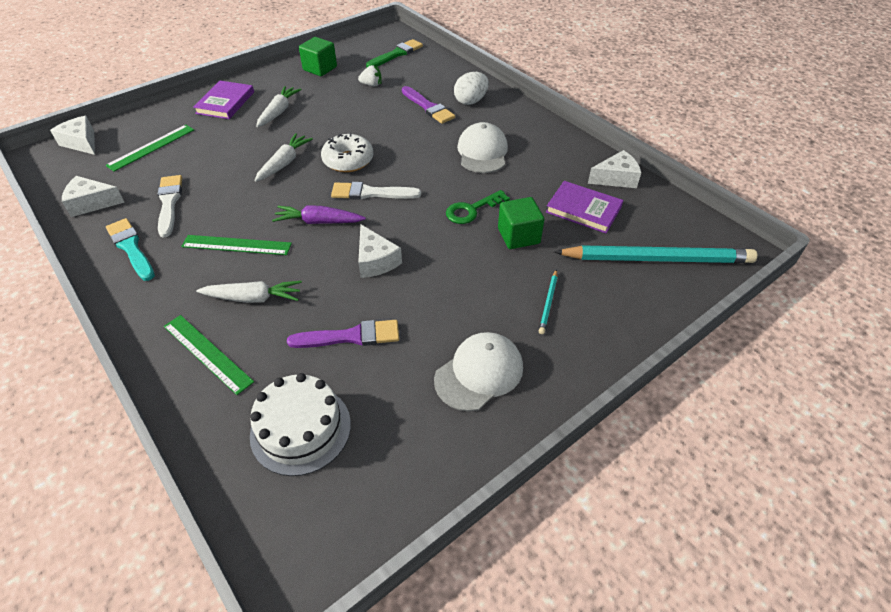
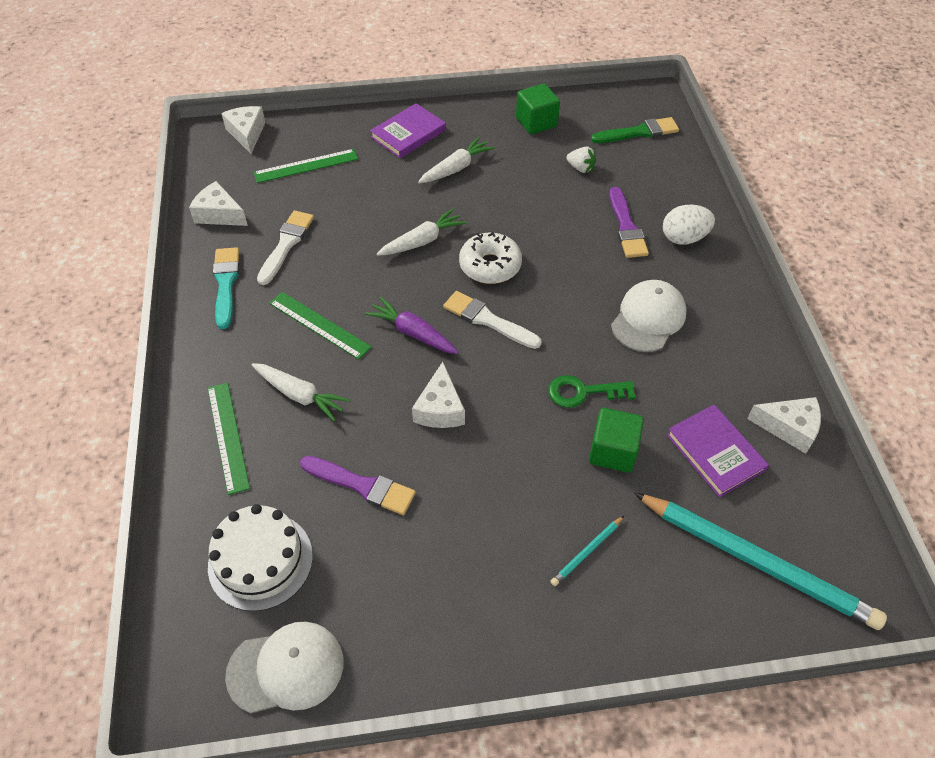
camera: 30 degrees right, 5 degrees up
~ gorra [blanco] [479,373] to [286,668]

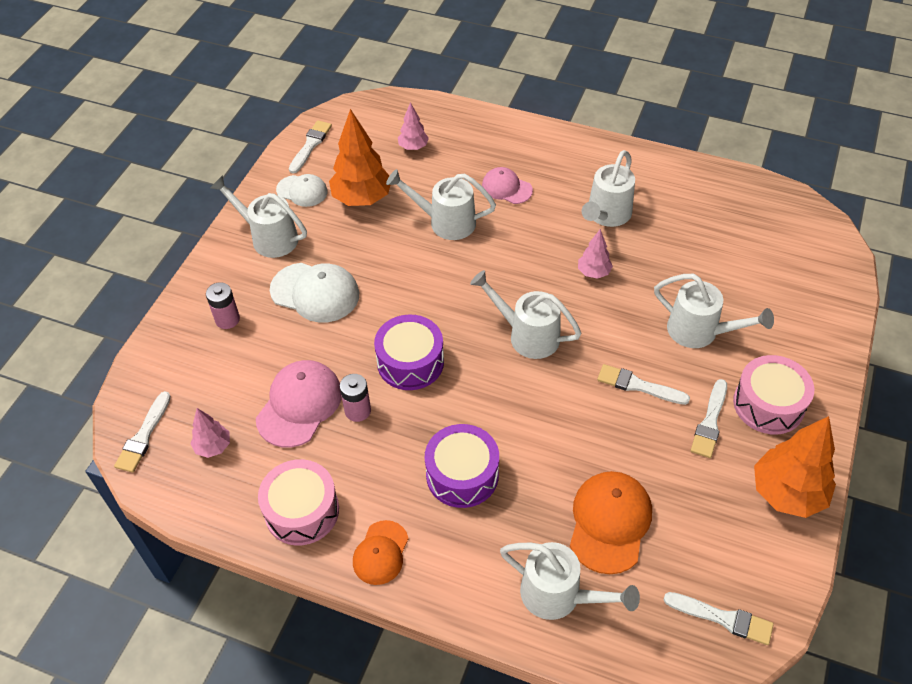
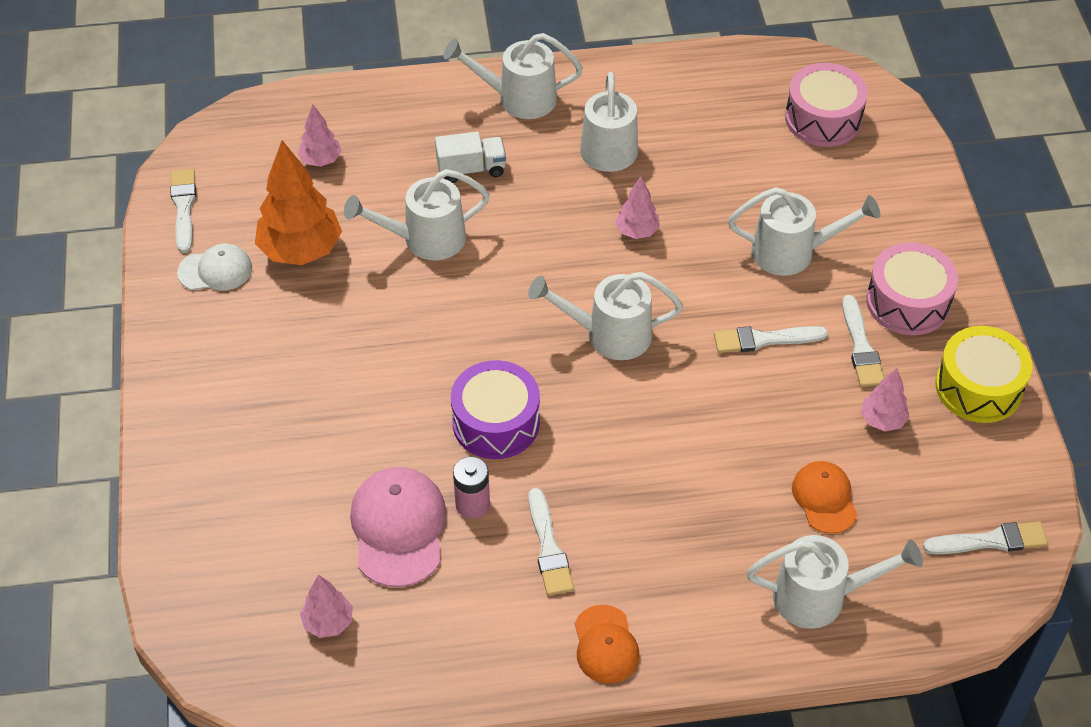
camera: 30 degrees left, 0 degrees up
- pila [rosa] [227,319]
- gorra [blanco] [315,292]
- tambor [morado] [462,475]
+ árbol [rosa] [882,420]
~ pincel [blanco] [143,436] to [549,548]
~ regadera [blanco] [269,237] to [518,98]
~ tambor [rosa] [302,511] to [823,118]
~ gorra [rosa] [506,188] to camión [blanco] [471,169]
~ árbol [naranja] [787,493] to tambor [amarillo] [978,387]
~ gorra [naranja] [609,522] = [824,498] x0.62

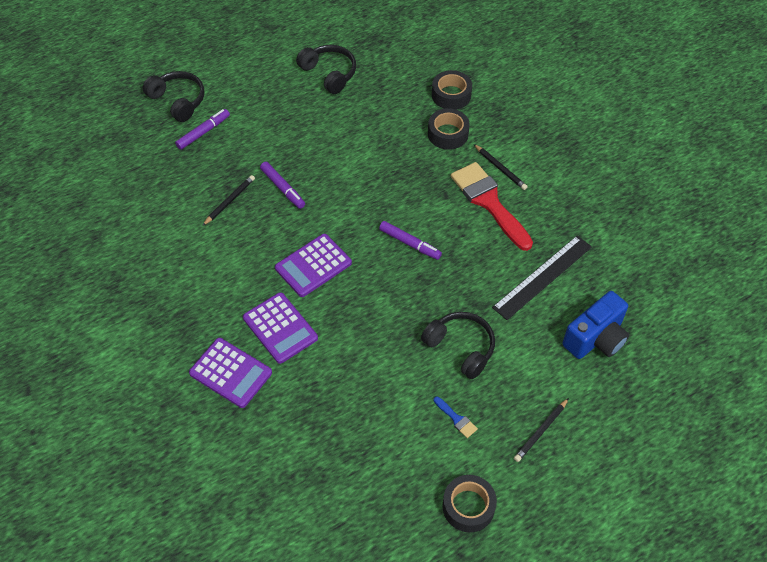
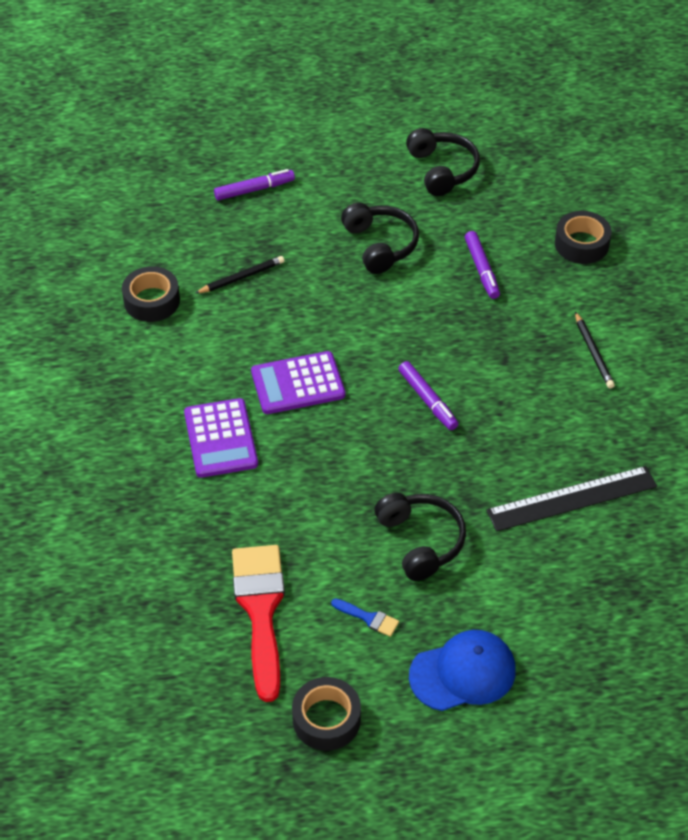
camera: 25 degrees right, 5 degrees down
- calculadora [morado] [230,373]
- cámara [azul] [596,338]
~ auriculares [negro] [178,101] to [380,245]
~ rotulador [morado] [283,188] to [482,269]
~ cinta adhesiva [negro] [448,134] to [152,301]
~ pincel [rojo] [489,202] to [260,610]
~ lápiz [negro] [540,431] to gorra [azul] [463,673]
~ pincel [azul] [456,419] = [369,618] 45 degrees counterclockwise

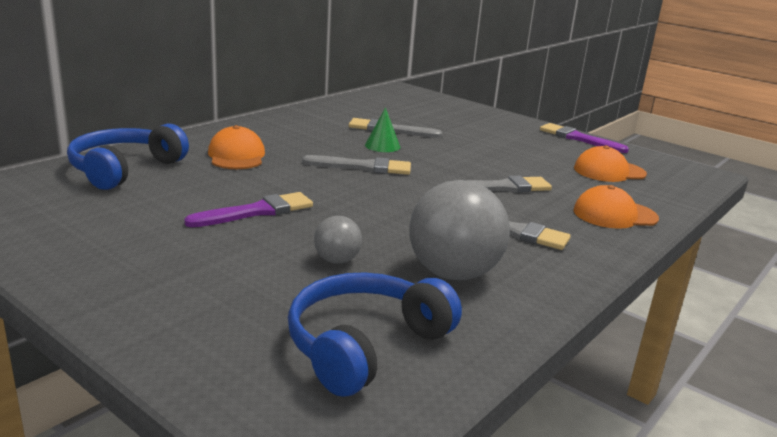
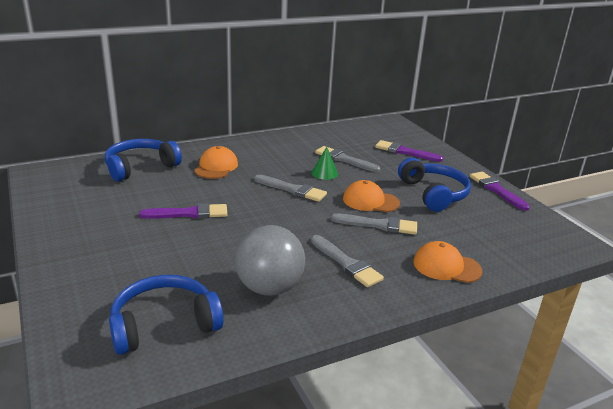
camera: 25 degrees right, 5 degrees up
- pelota [gris] [337,260]
+ pincel [morado] [405,152]
+ auriculares [azul] [433,193]
~ gorra [naranja] [609,171] to [370,201]

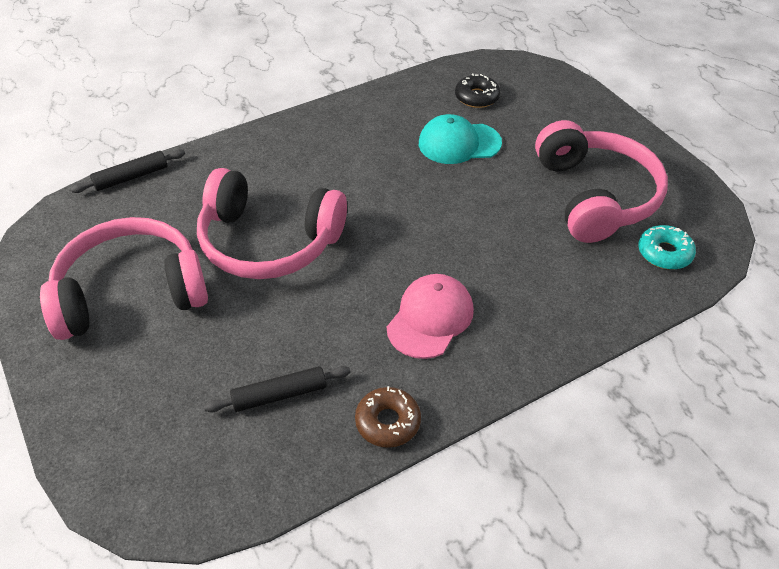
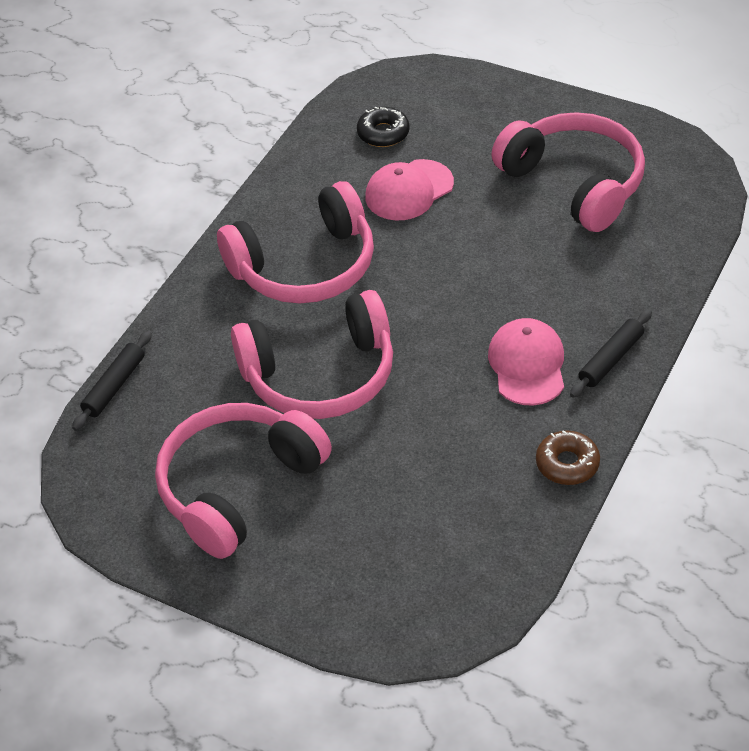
camera: 30 degrees left, 0 degrees up
- rosquilla [turquesa] [664,253]
+ auriculares [rosa] [305,266]
~ rodillo [negro] [279,395] to [611,359]
~ gorra [turquesa] [459,143] to gorra [rosa] [409,190]

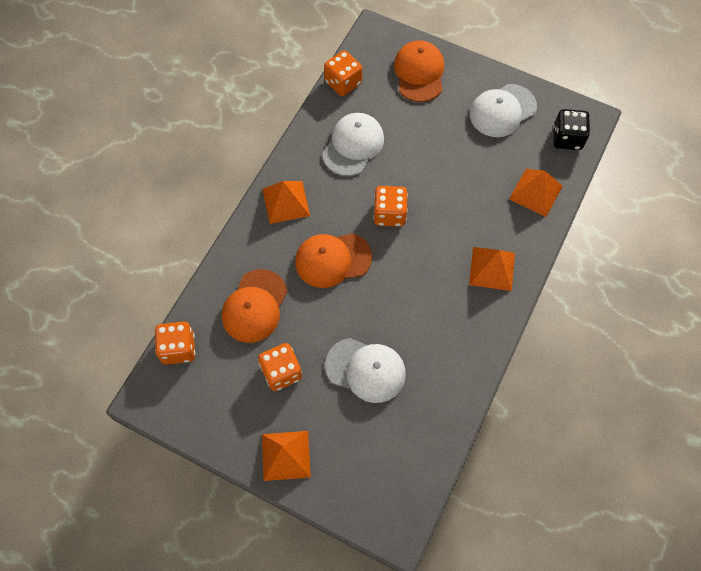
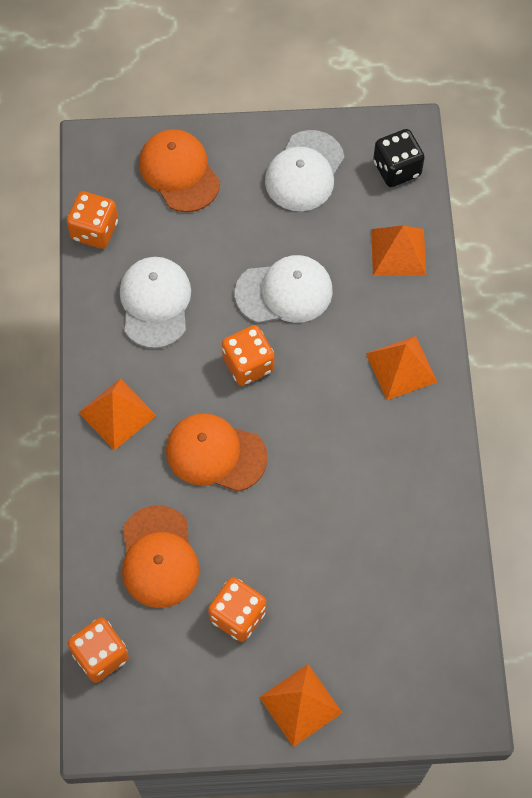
camera: 30 degrees left, 0 degrees up
~ gorra [blanco] [366,370] to [284,292]
~ gorra [naranja] [332,260] = [215,453] 60 degrees clockwise

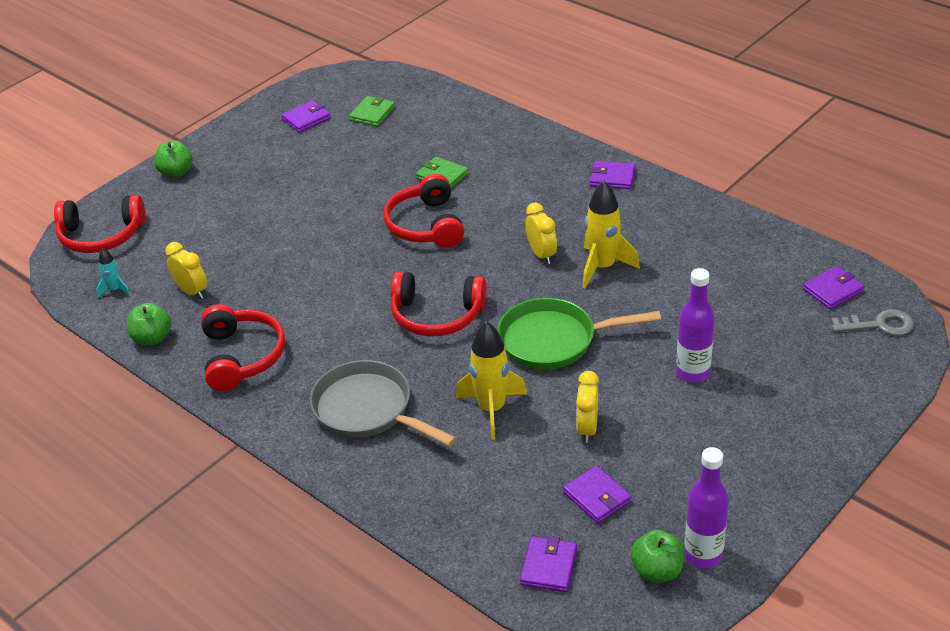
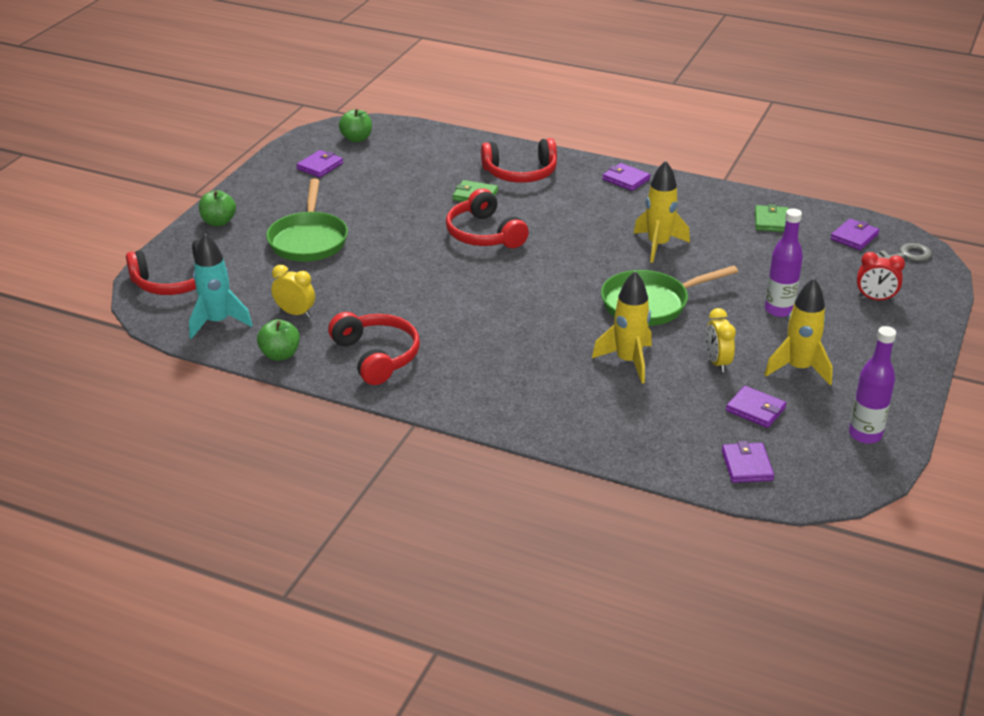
camera: 20 degrees left, 5 degrees down
- sartén [gris] [368,410]
- despertador [amarillo] [541,254]
+ sartén [verde] [308,240]
+ cohete [amarillo] [798,369]
+ despertador [rojo] [875,299]
~ cartera [verde] [372,113] to [771,221]
~ auriculares [rojo] [437,315] to [520,173]
~ manzana [verde] [657,571] to [356,139]
~ cartera [morado] [612,177] = [626,179] 45 degrees clockwise
~ cohete [turquesa] [115,290] = [218,322] x1.95

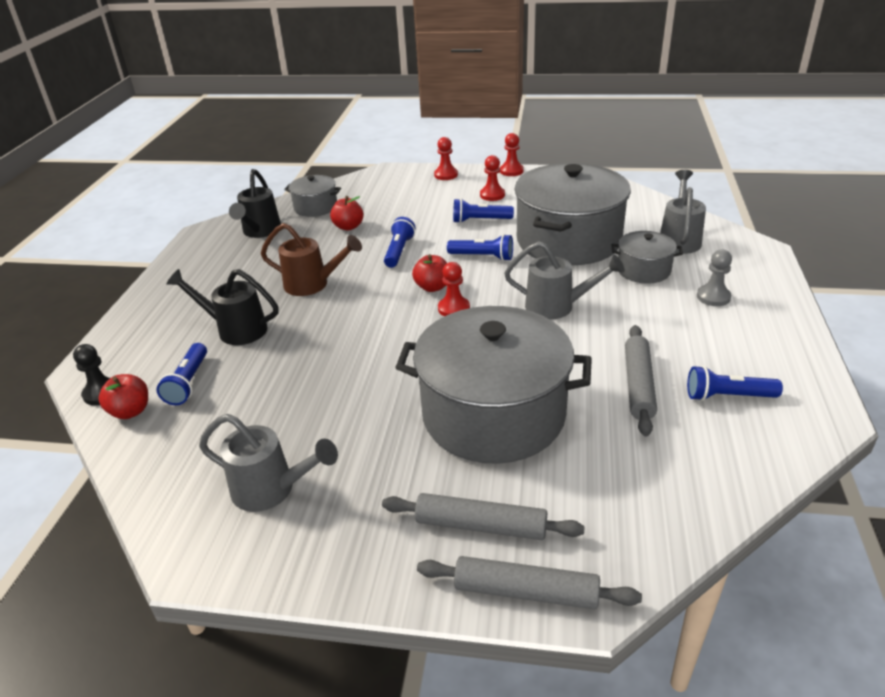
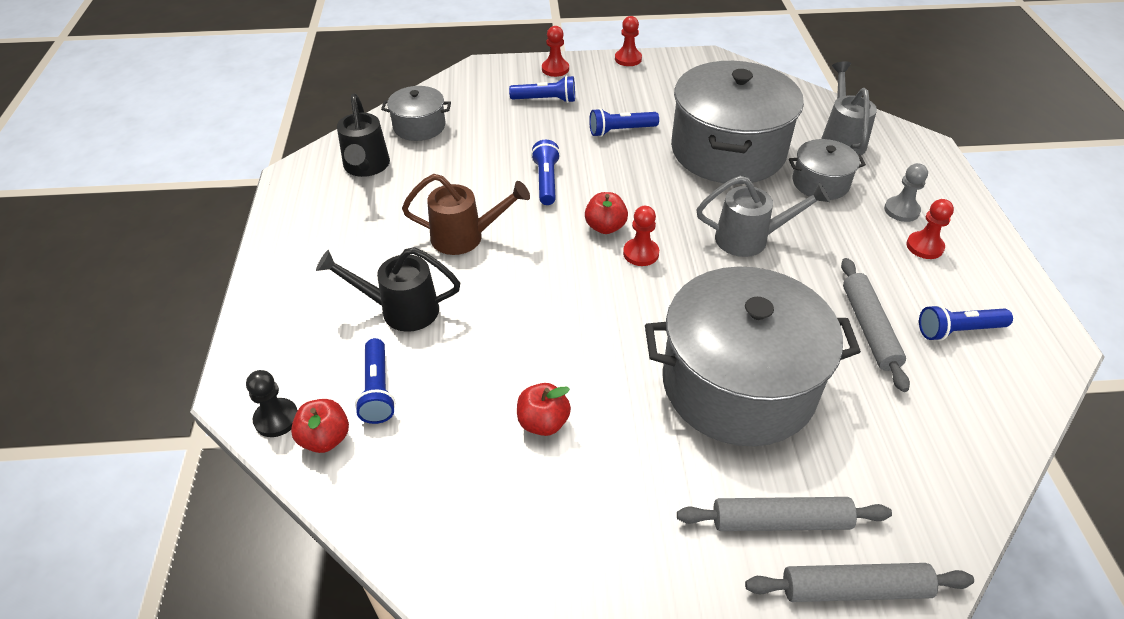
camera: 15 degrees left, 10 degrees up
- regadera [gris] [271,489]
~ manzana [rojo] [348,227] to [543,422]
~ lámpara de mano [azul] [483,257] to [546,100]
~ peón [rojo] [492,195] to [924,246]

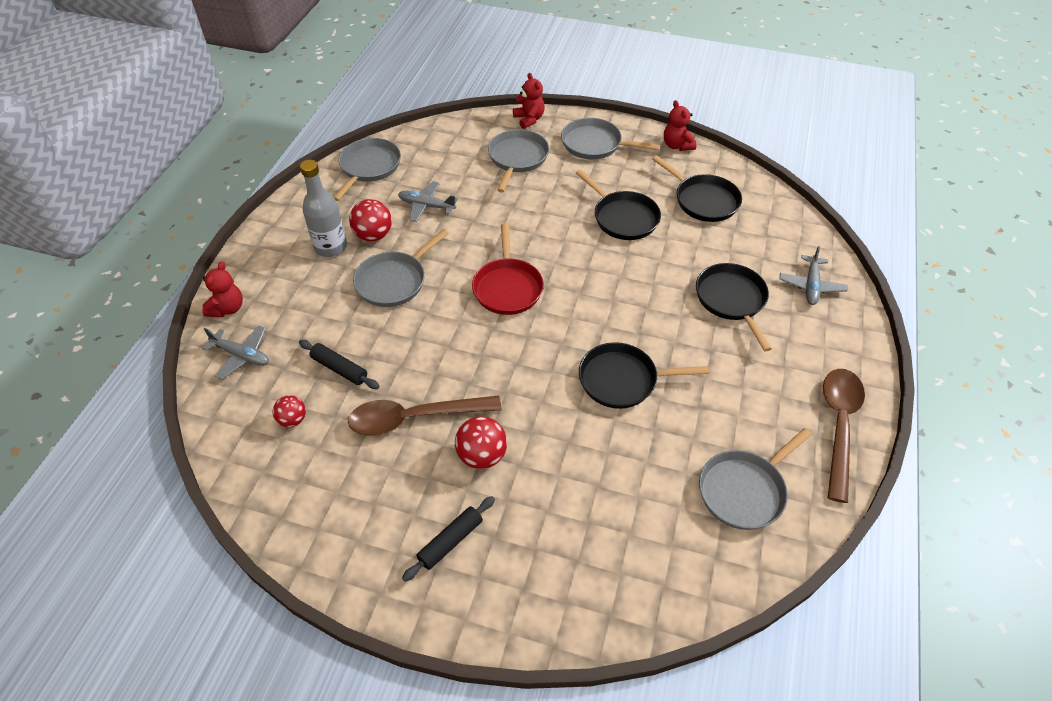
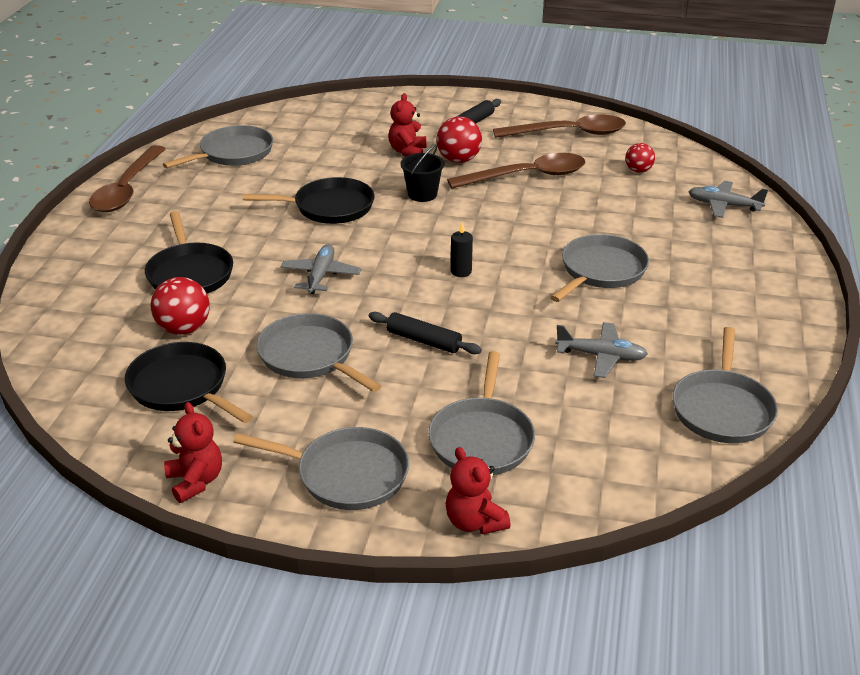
camera: 175 degrees right, 15 degrees down
- botella [gris] [331,247]
+ balde [negro] [422,194]
+ cuchara [marrón] [569,133]
~ osito [rojo] [227,308] to [407,152]
~ rodillo [negro] [339,369] to [423,341]
~ pelota [rojo] [373,235] to [184,329]
~ avión [gris] [811,286] to [320,275]
~ sartén [rojo] [507,287] to vela [negro] [461,271]
~ sartén [negro] [623,218] to sartén [gris] [309,356]

